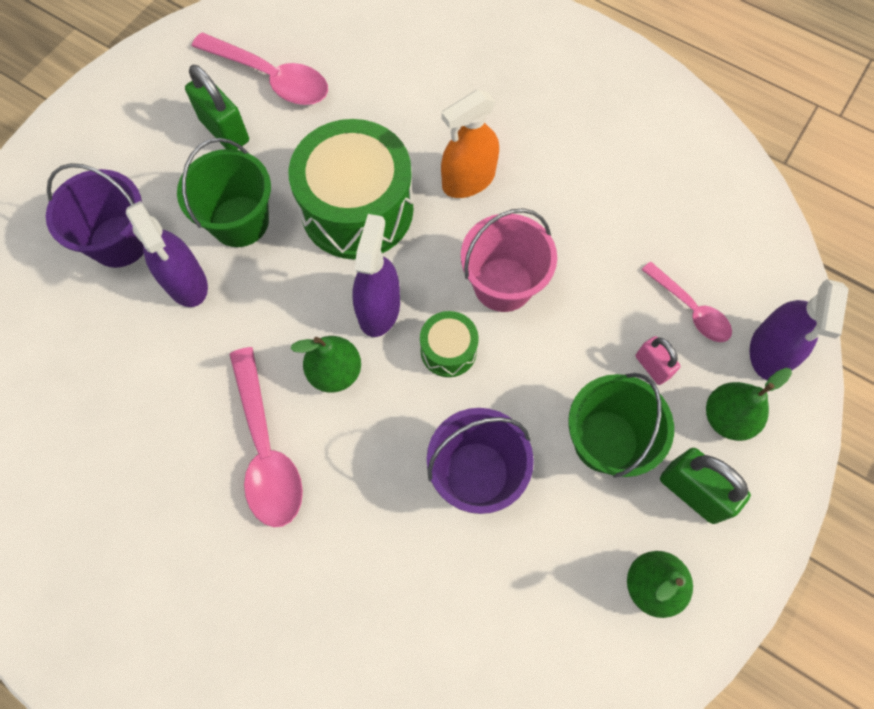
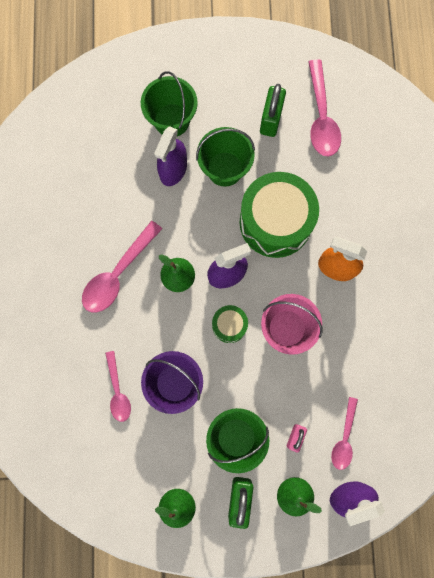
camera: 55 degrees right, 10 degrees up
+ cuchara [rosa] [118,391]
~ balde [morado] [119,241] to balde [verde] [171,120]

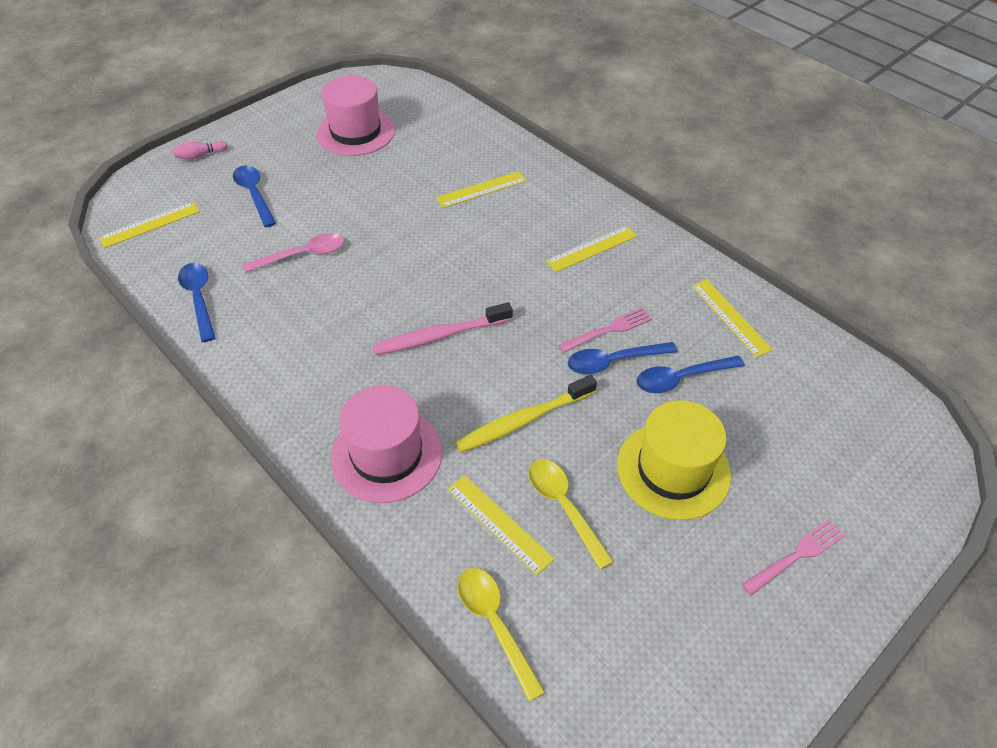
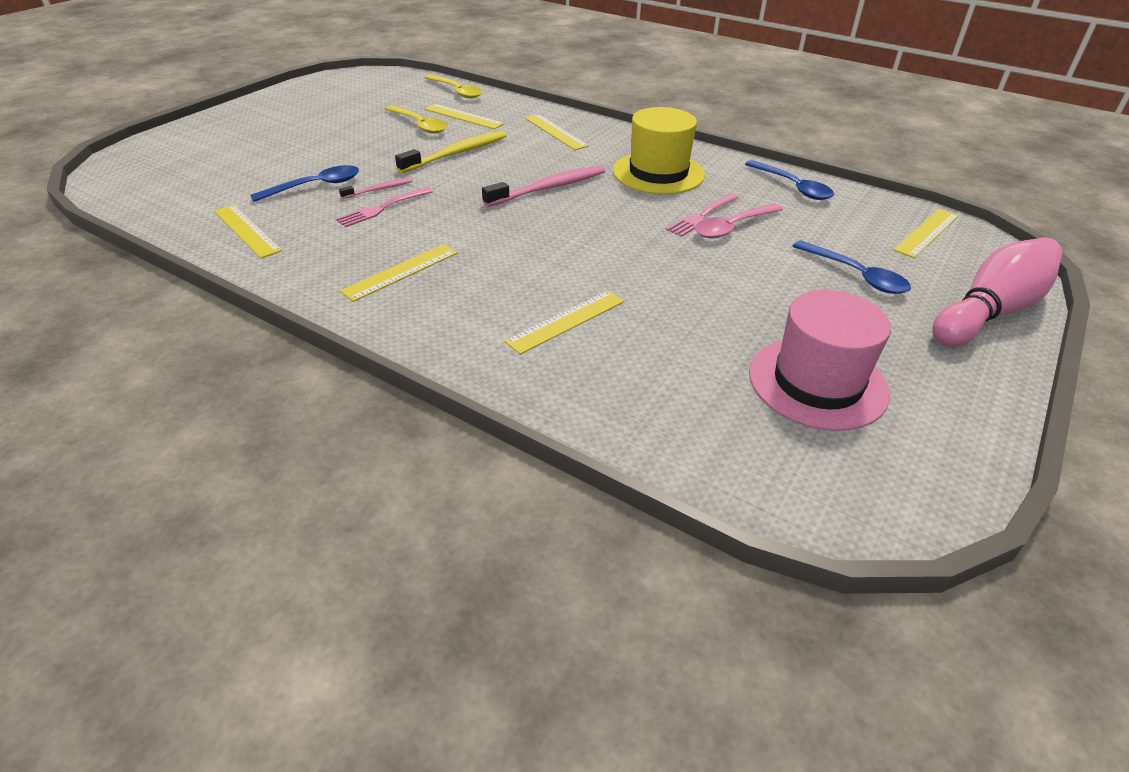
camera: 165 degrees right, 10 degrees down
~ sombrero [amarillo] [673,470] to [658,173]
~ tenedor [rosa] [796,555] to [702,216]
~ sombrero [rosa] [387,454] to regla [amarillo] [555,132]
~ cuchara [azul] [613,361] to cepillo de dientes [rosa] [379,189]
~ bolo [rosa] [200,156] = [989,311] x2.42

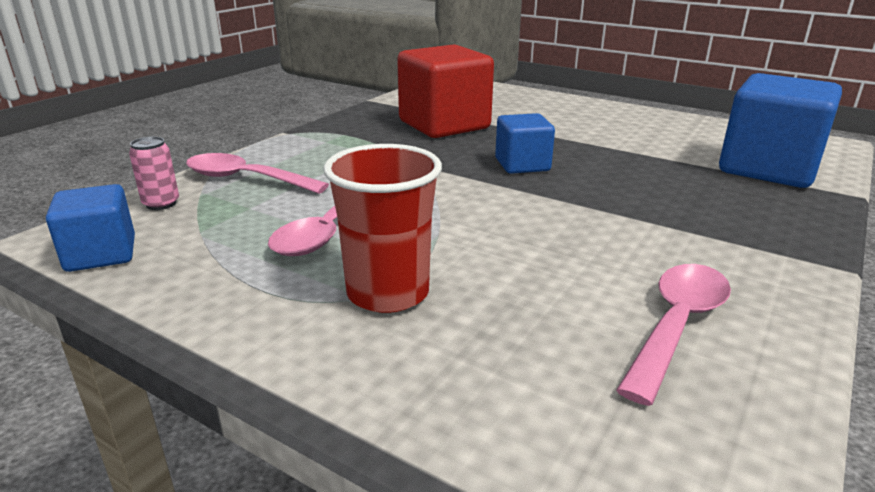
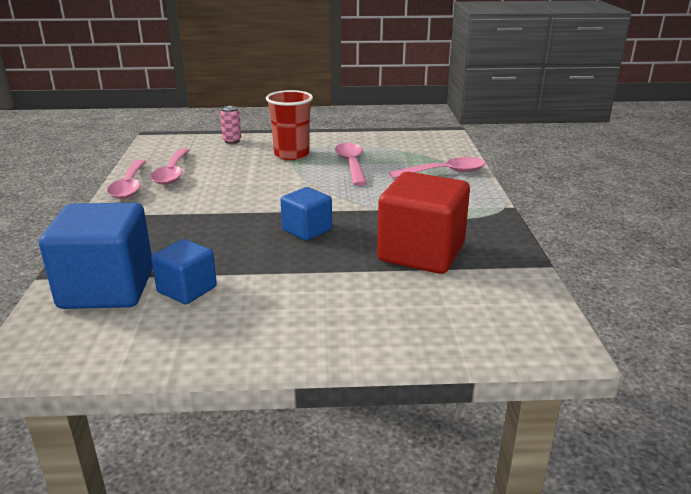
camera: 145 degrees right, 0 degrees up
+ cuchara [rosa] [130,186]
~ cubo [azul] [101,254] to [187,290]
~ lata [rosa] [161,204] to [232,141]

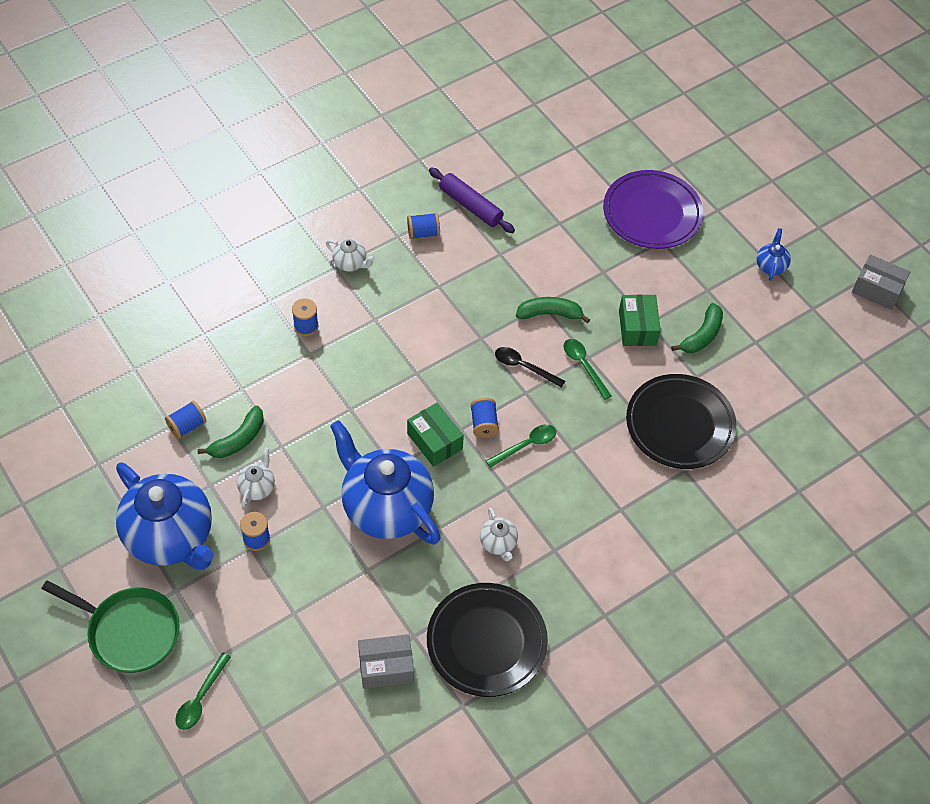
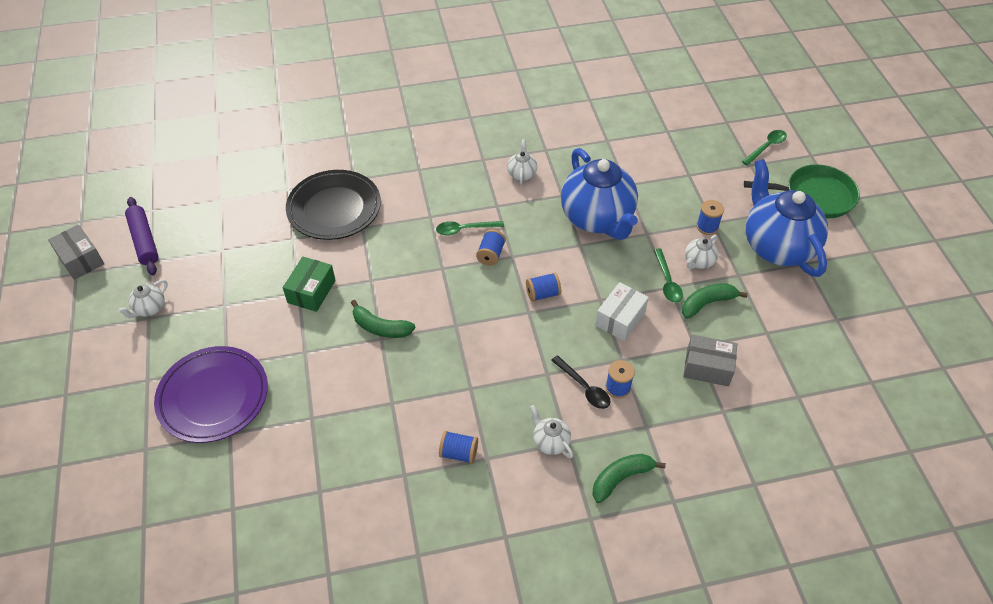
camera: 155 degrees left, 5 degrees down
- caja [verde] [434,441]
- plato [negro] [486,642]
+ caja [blanco] [620,319]
~ carrete [azul] [187,426] to [542,294]
~ caja [gris] [386,667] to [707,367]
~ rodillo [morado] [470,206] to [144,241]
~ cuchara [negro] [524,367] to [584,387]
~ cuchara [verde] [584,366] to [667,281]
~ plátano [verde] [702,335] to [621,478]
~ tetera [azul] [770,266] to tetera [blanco] [149,308]
~ sartén [verde] [129,631] = [815,196] 135 degrees clockwise

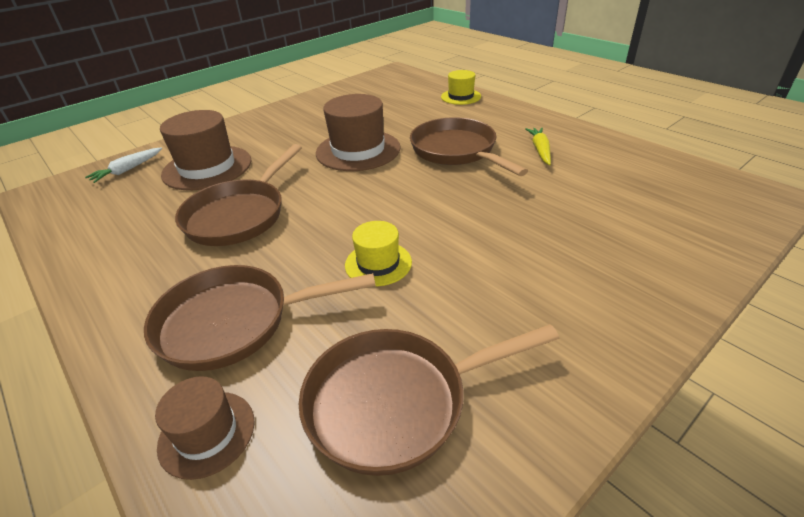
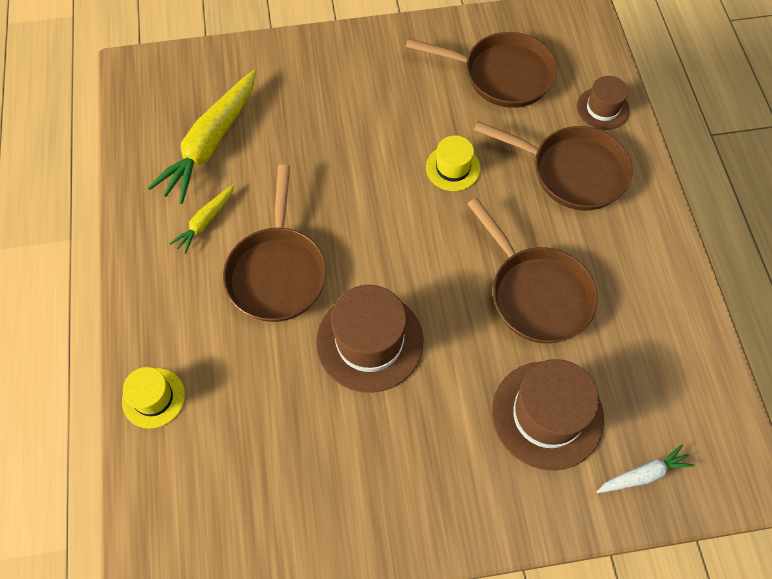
camera: 150 degrees left, 25 degrees up
+ zanahoria [amarillo] [210,143]
~ sartén [marrón] [239,215] = [536,293] 90 degrees clockwise

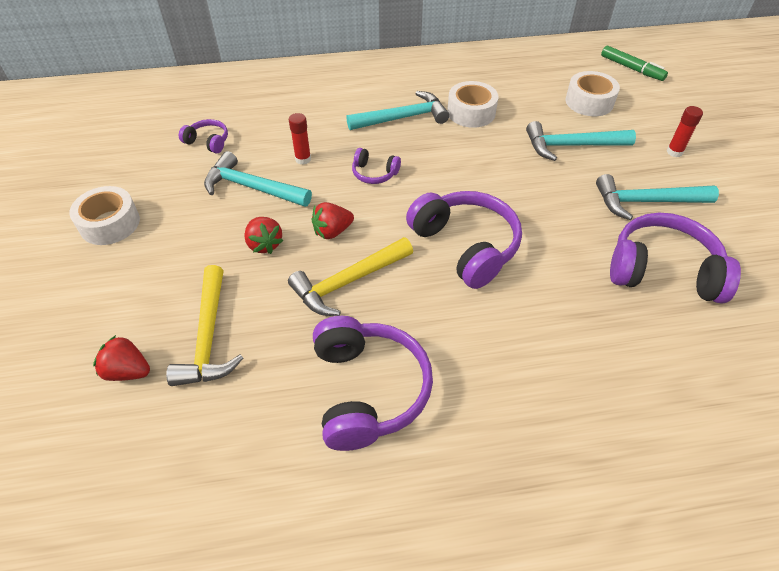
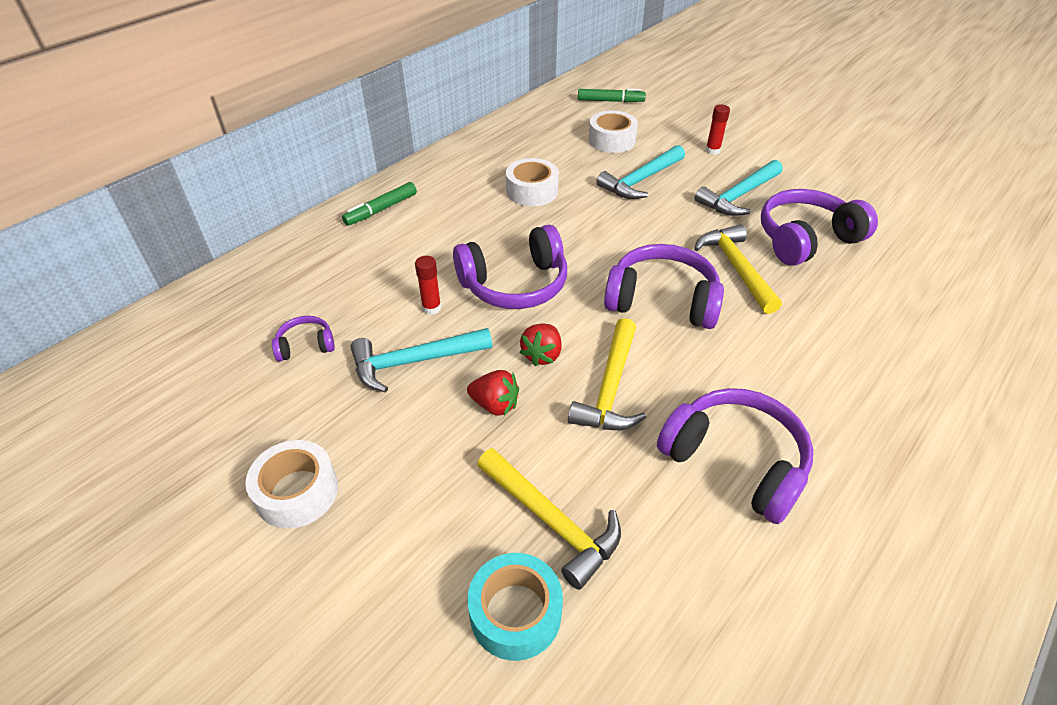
camera: 40 degrees left, 5 degrees down
- martillo [turquesa] [403,118]
+ rotulador [verde] [381,209]
+ martillo [amarillo] [736,268]
~ fresa [rojo] [128,371] to cinta adhesiva [turquesa] [515,613]
~ auriculares [morado] [374,173] = [515,284] x2.06

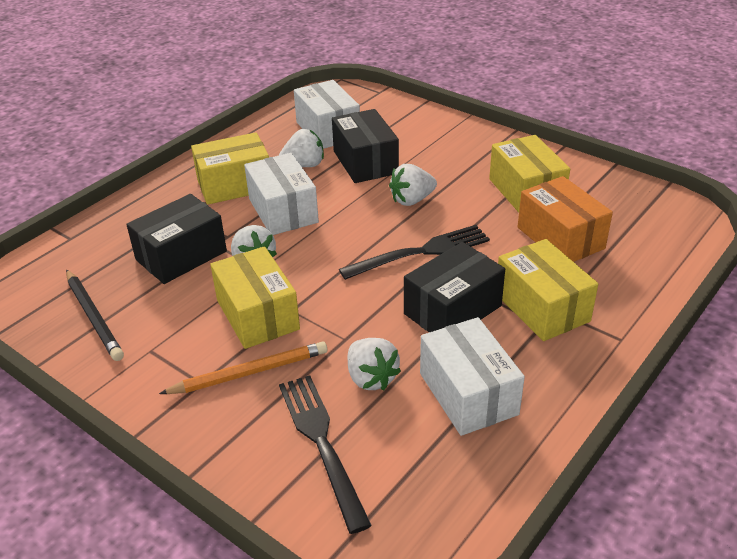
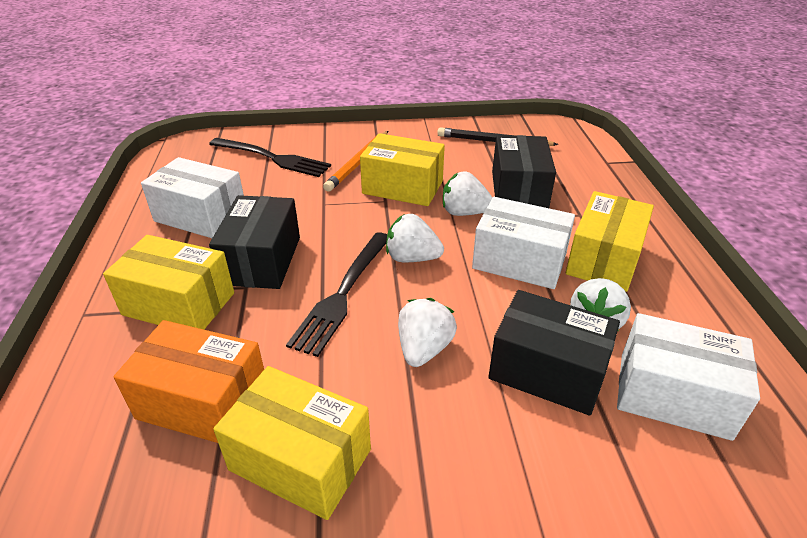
camera: 135 degrees right, 0 degrees up
~ fresa [blanco] [371,378] to [412,258]

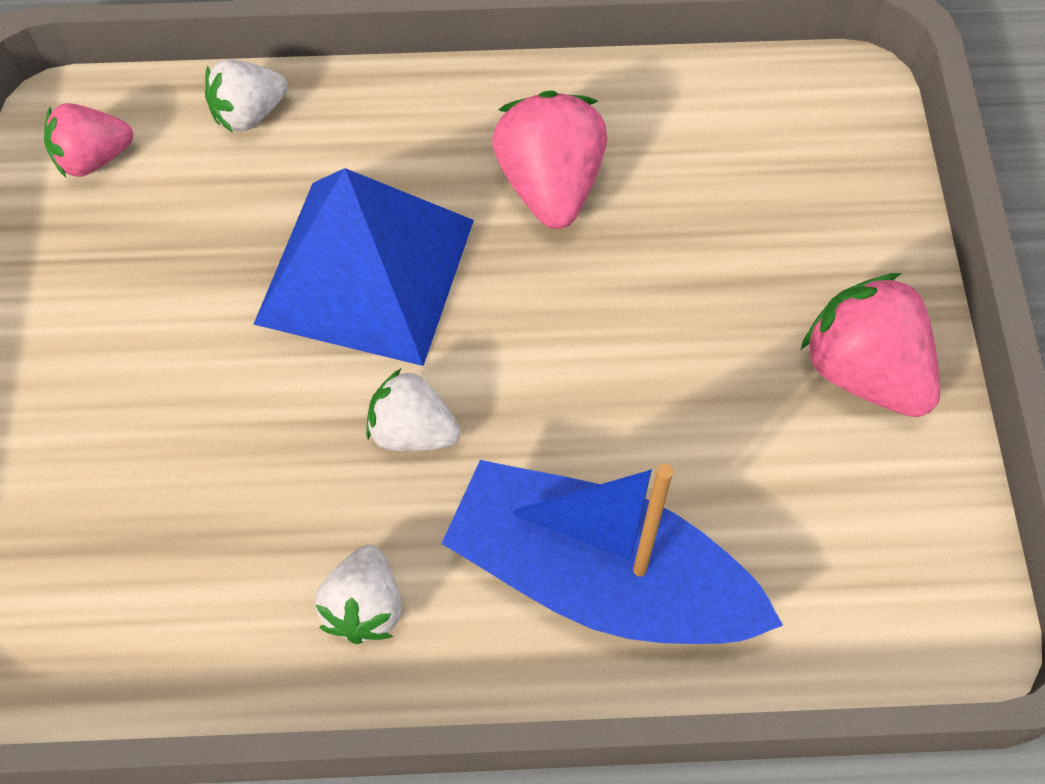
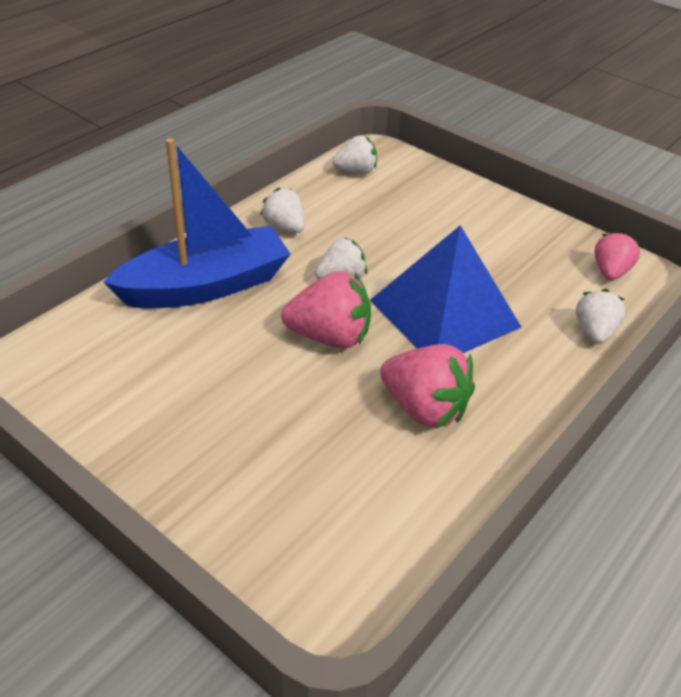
camera: 130 degrees right, 20 degrees down
+ fresa [blanco] [356,171]
~ fresa [rosa] [863,372] to [329,337]

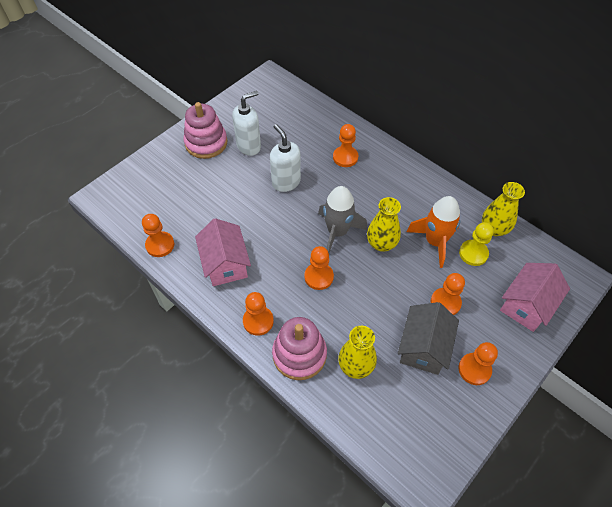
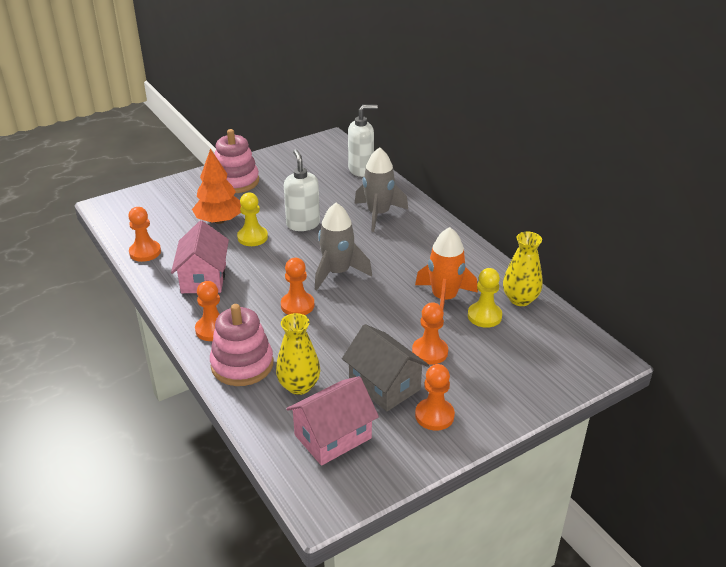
camera: 15 degrees right, 20 degrees down
- florero [amarillo] [381,243]
+ árbol [naranja] [219,220]
+ peón [amarillo] [252,237]
~ dispensador de jabón [blanco] [249,146] to [361,170]
~ casa [rosa] [526,305] to [333,436]
~ peón [naranja] [345,157] to cohete [gris] [378,214]
~ casa [gris] [423,347] = [384,385] 75 degrees counterclockwise

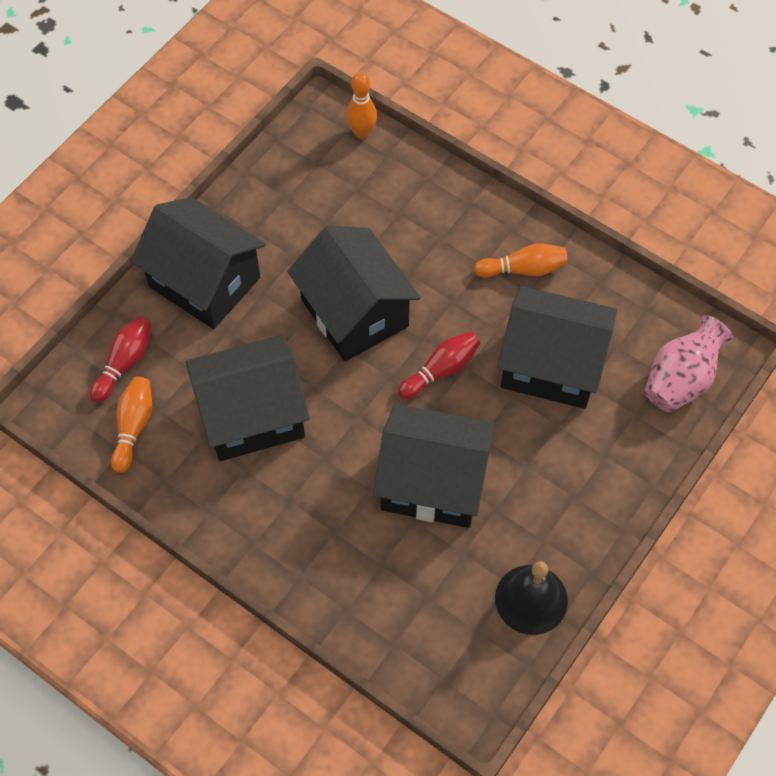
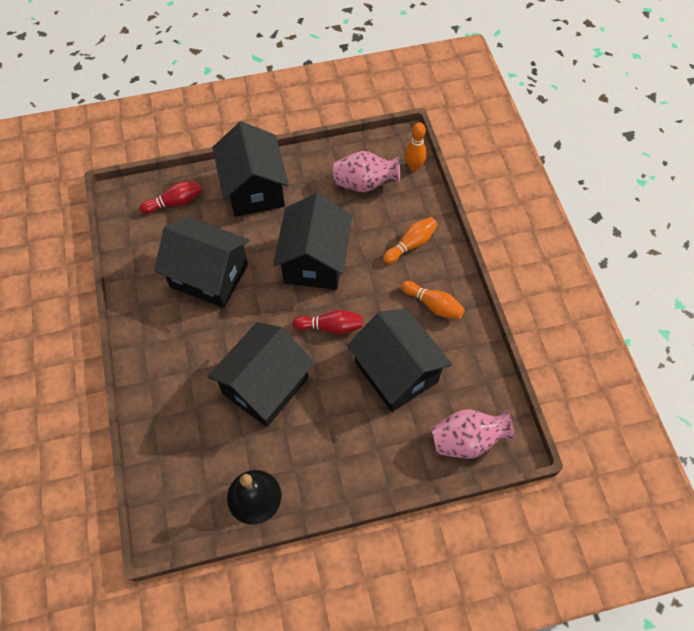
camera: 40 degrees right, 0 degrees up
+ florero [rosa] [364,184]
~ bolo [naranja] [133,427] to [410,244]
~ casa [negro] [433,483] = [265,386] 75 degrees clockwise

